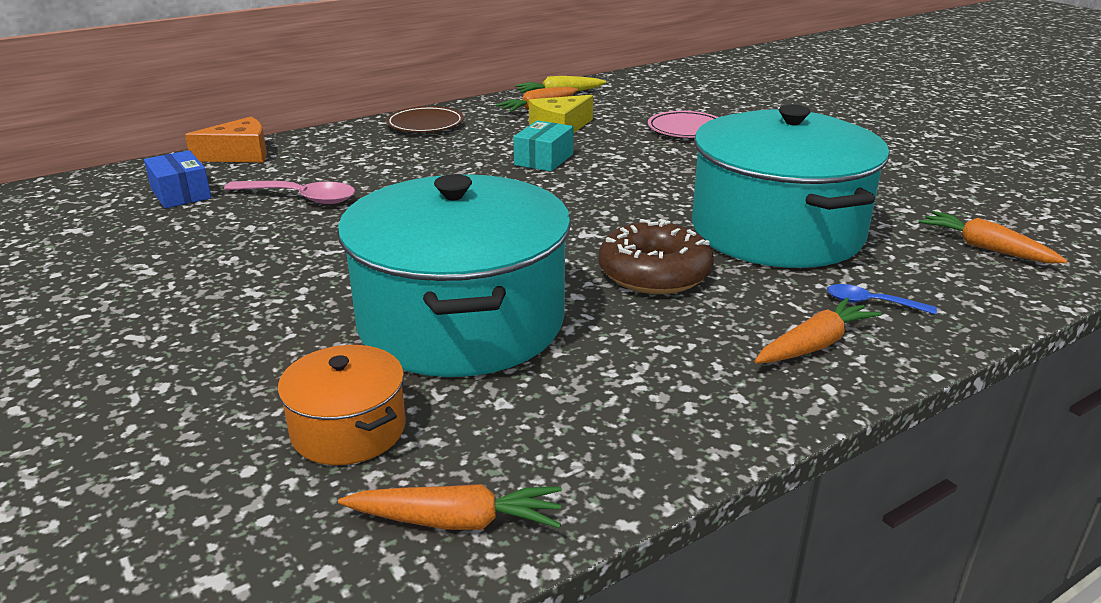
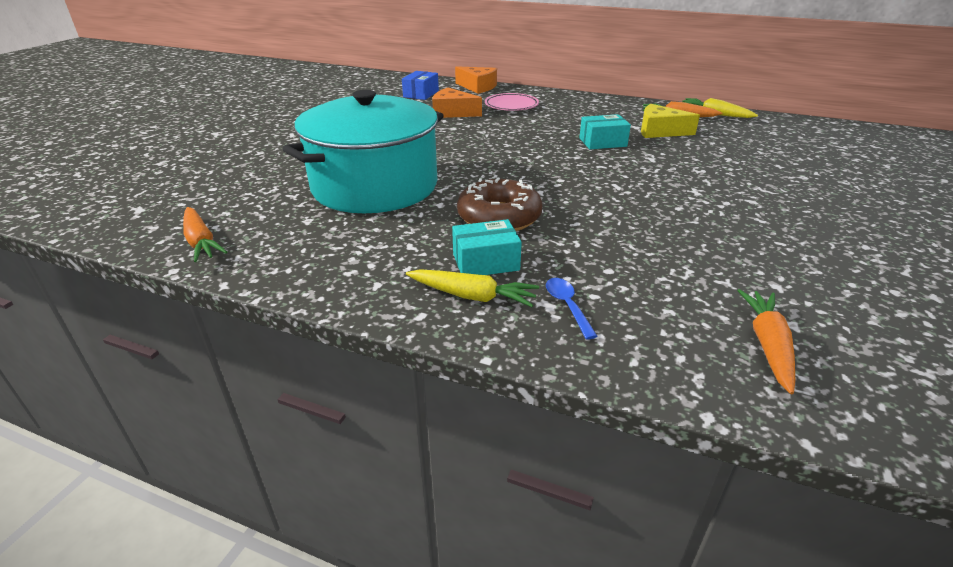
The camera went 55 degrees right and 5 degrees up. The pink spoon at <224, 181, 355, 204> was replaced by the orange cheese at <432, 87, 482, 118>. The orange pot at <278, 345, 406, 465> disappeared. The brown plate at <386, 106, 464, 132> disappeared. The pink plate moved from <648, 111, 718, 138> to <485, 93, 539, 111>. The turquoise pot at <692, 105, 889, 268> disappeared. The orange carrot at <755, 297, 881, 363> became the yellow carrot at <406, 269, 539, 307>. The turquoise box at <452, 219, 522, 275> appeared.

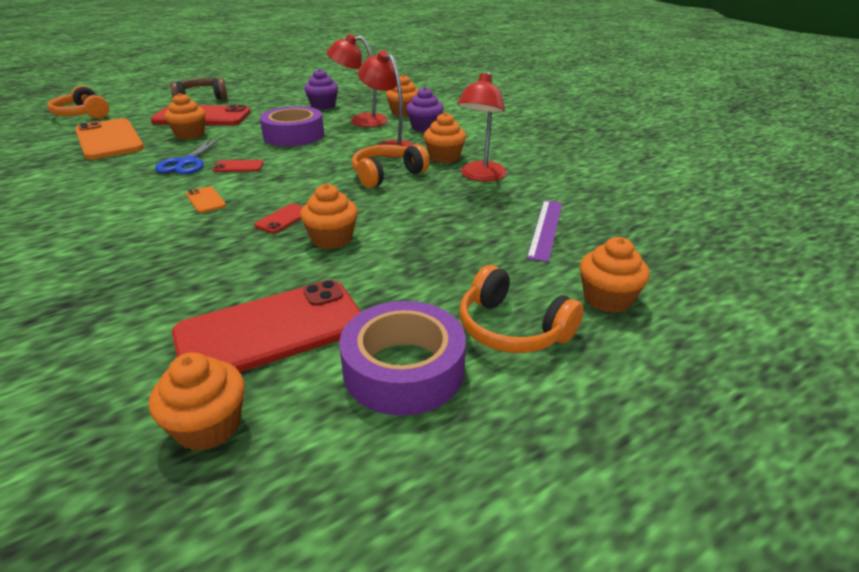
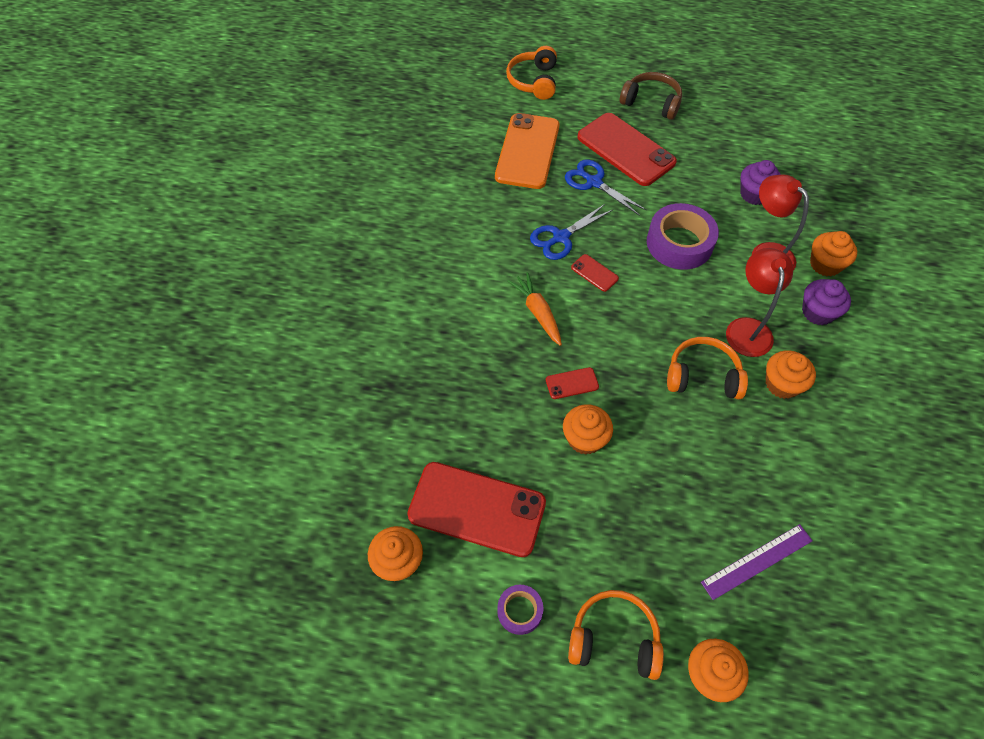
The camera went 45 degrees right and 25 degrees up. The orange cupcake at <164, 93, 205, 140> was replaced by the blue scissors at <565, 160, 646, 216>. The orange phone at <186, 186, 226, 213> was replaced by the orange carrot at <508, 272, 562, 346>. The purple tape at <340, 301, 466, 416> changed to 0.52 times the size. The red lamp at <457, 71, 507, 181> disappeared. The orange headphones at <460, 265, 584, 353> turned 105 degrees clockwise.

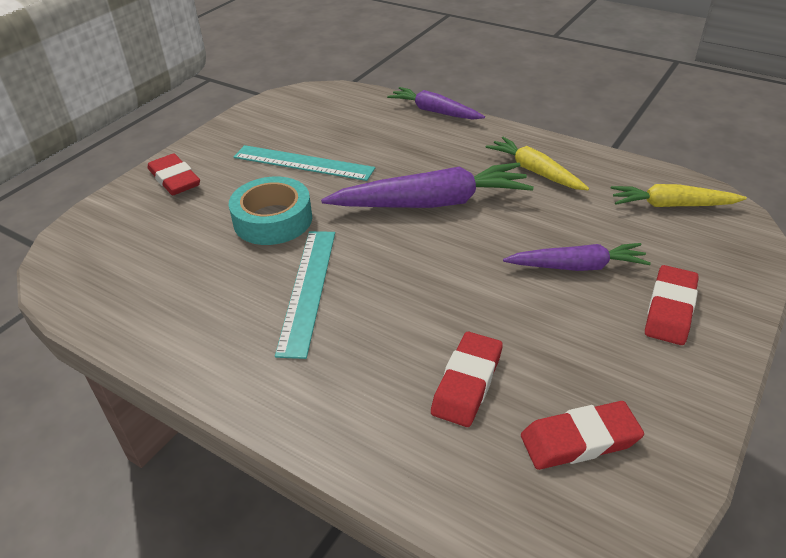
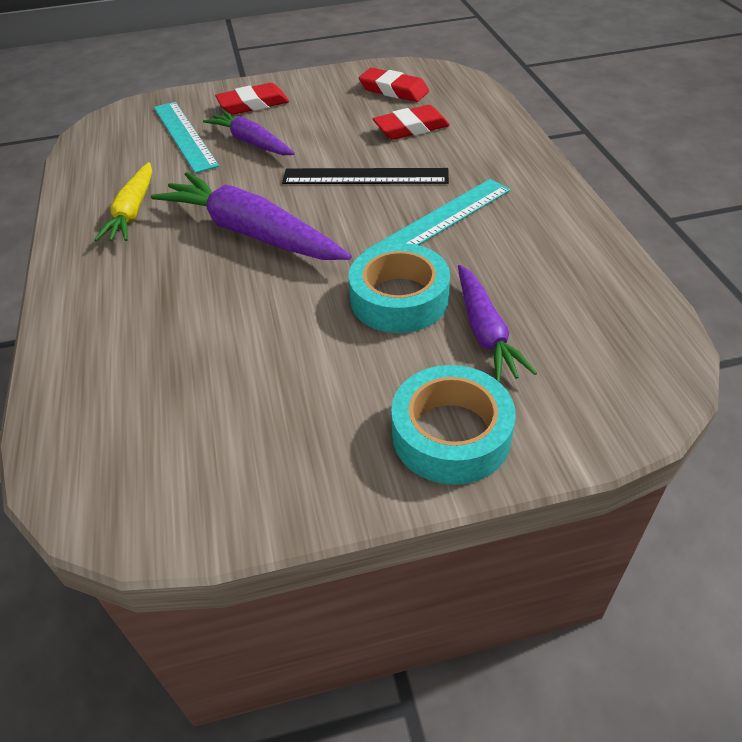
The camera went 135 degrees left and 5 degrees up. The red eraser at <148, 154, 200, 195> was replaced by the turquoise tape at <391, 365, 516, 485>. The turquoise ruler moved from <234, 145, 375, 181> to <154, 102, 219, 173>. The purple carrot moved from <387, 87, 485, 120> to <458, 265, 537, 382>. The yellow carrot at <611, 184, 747, 207> disappeared. The black ruler at <282, 168, 449, 184> appeared.

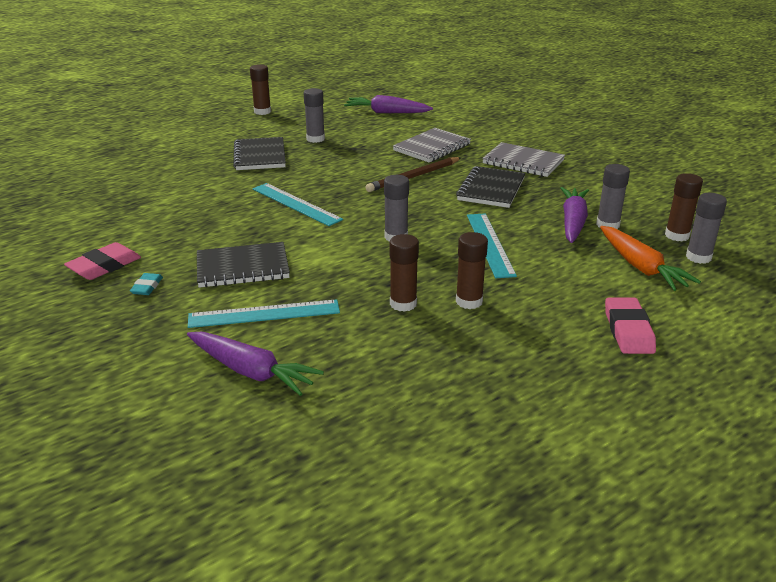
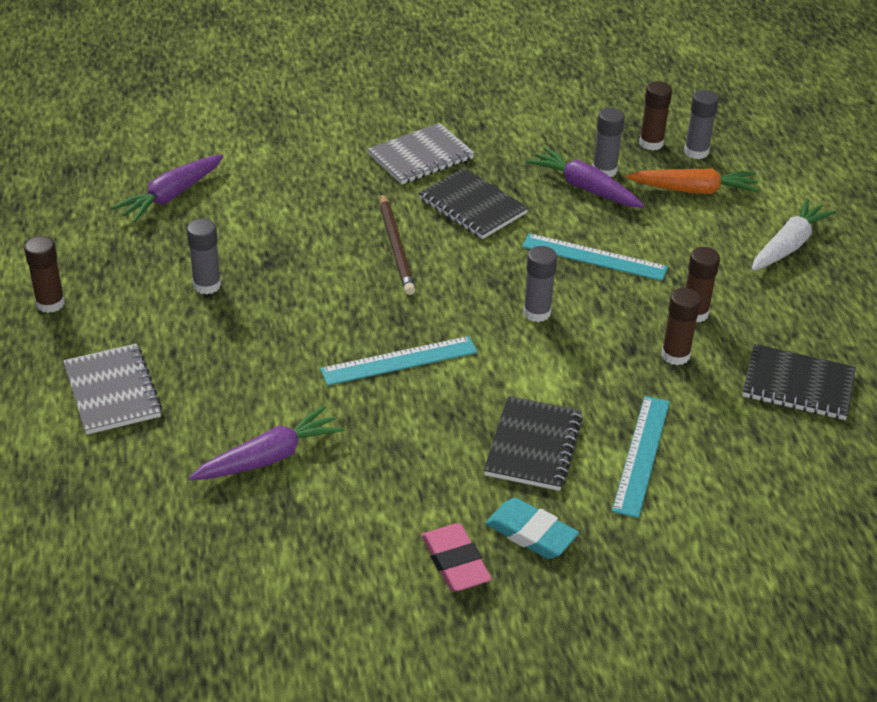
The camera went 65 degrees left and 10 degrees up. The turquoise eraser at <130, 273, 163, 295> changed to 1.77 times the size. The purple carrot moved from <187, 332, 324, 396> to <189, 405, 344, 480>. The black notebook moved from <233, 137, 286, 170> to <742, 344, 856, 420>. The grey notebook moved from <393, 128, 471, 163> to <63, 344, 162, 435>. The pink eraser at <605, 297, 656, 354> was replaced by the white carrot at <752, 199, 836, 271>.

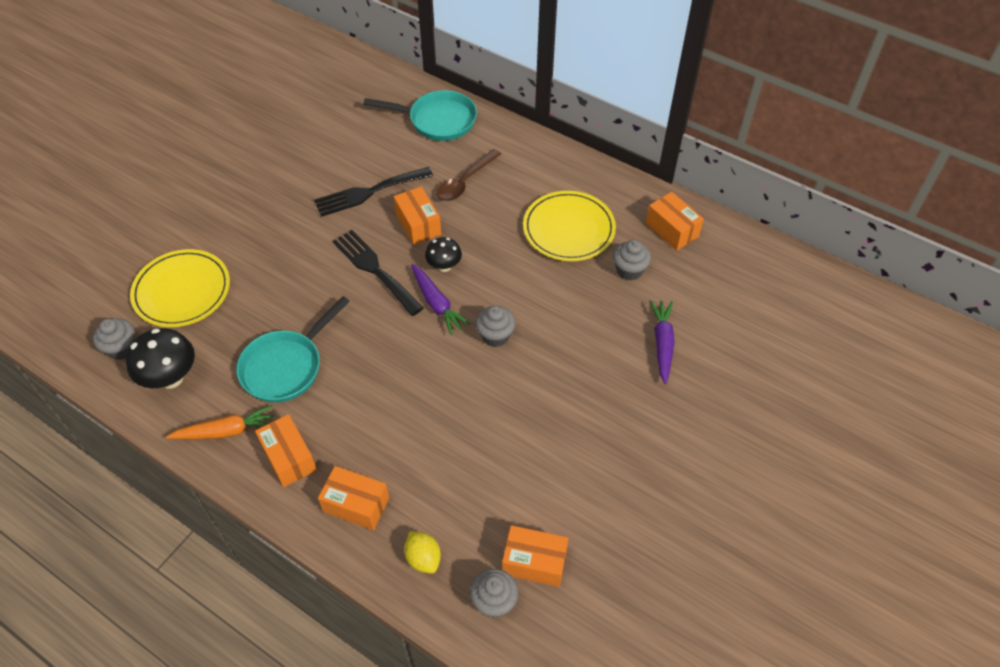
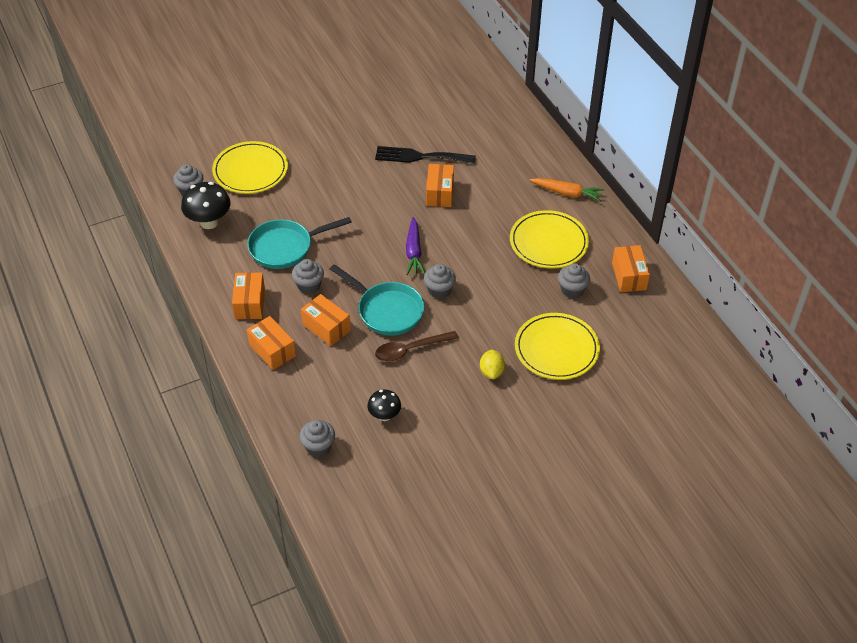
The camera went 30 degrees right and 5 degrees down. The orange carrot moved from <166, 405, 274, 439> to <529, 178, 605, 202>. The black fork at <333, 230, 424, 316> disappeared. The turquoise pan moved from <363, 90, 477, 141> to <330, 264, 424, 336>. The yellow lemon moved from <404, 531, 441, 574> to <480, 349, 505, 379>. The black mushroom moved from <425, 237, 462, 272> to <367, 390, 401, 421>. The brown spoon moved from <436, 149, 501, 201> to <375, 331, 459, 362>. The orange box moved from <502, 525, 569, 587> to <301, 294, 351, 346>. The purple carrot at <649, 300, 675, 384> was replaced by the yellow plate at <515, 313, 600, 380>. The grey cupcake at <292, 259, 324, 294> appeared.

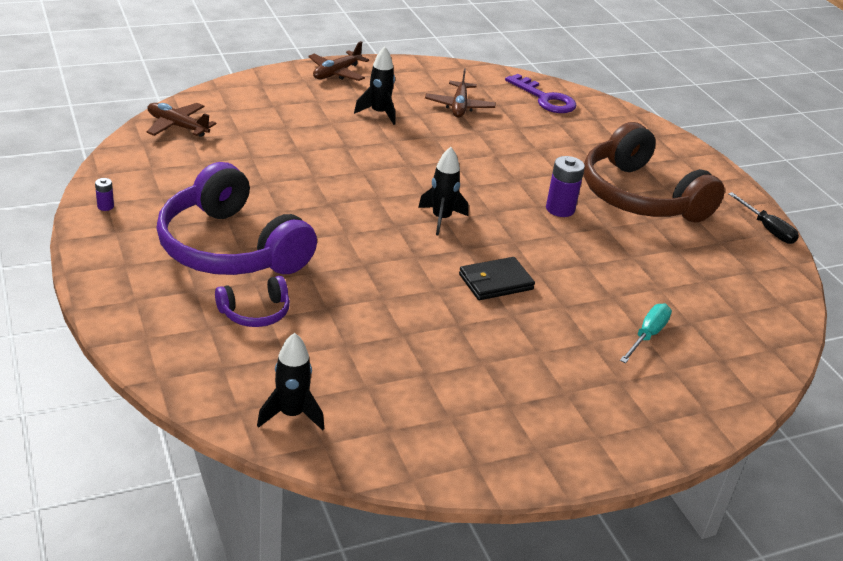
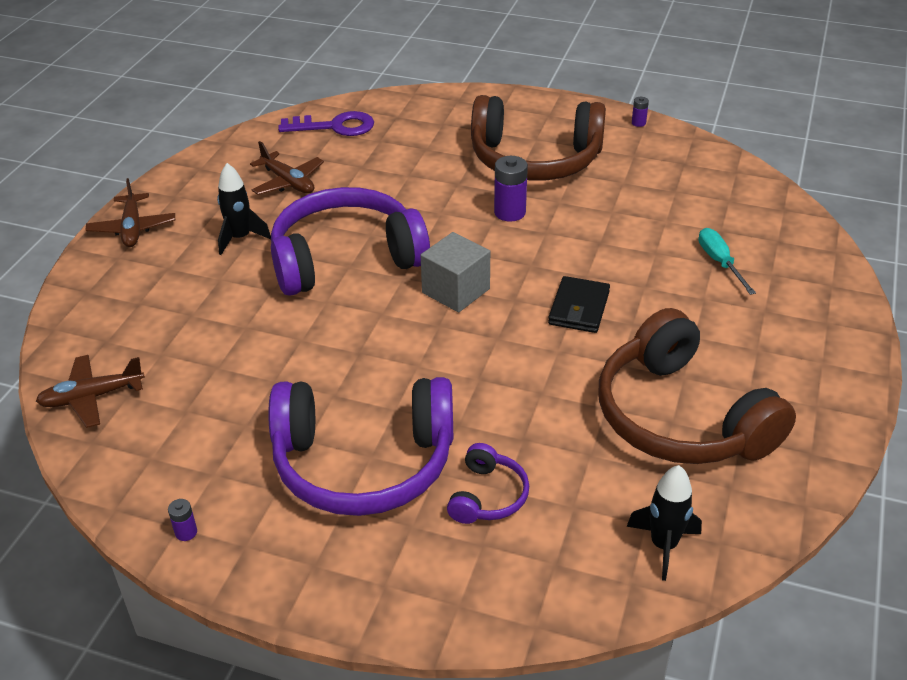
The camera went 45 degrees left and 5 degrees up. The black rocket at <418, 147, 469, 236> was replaced by the grey cube at <421, 232, 490, 313>. The black screwdriver at <728, 192, 799, 244> was replaced by the purple battery at <632, 97, 649, 127>. The purple headphones at <271, 187, 430, 296> appeared. The brown headphones at <598, 308, 796, 464> appeared.

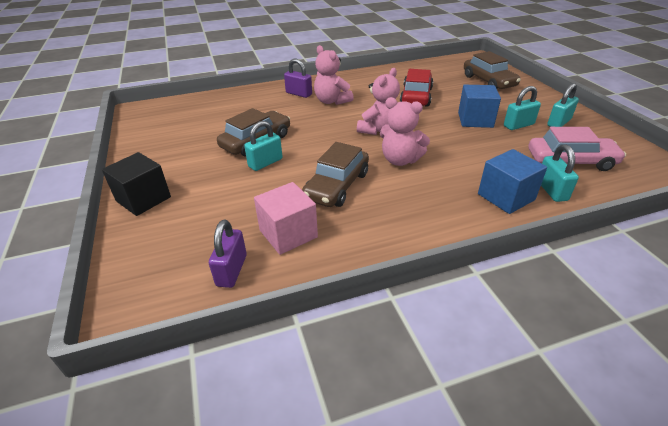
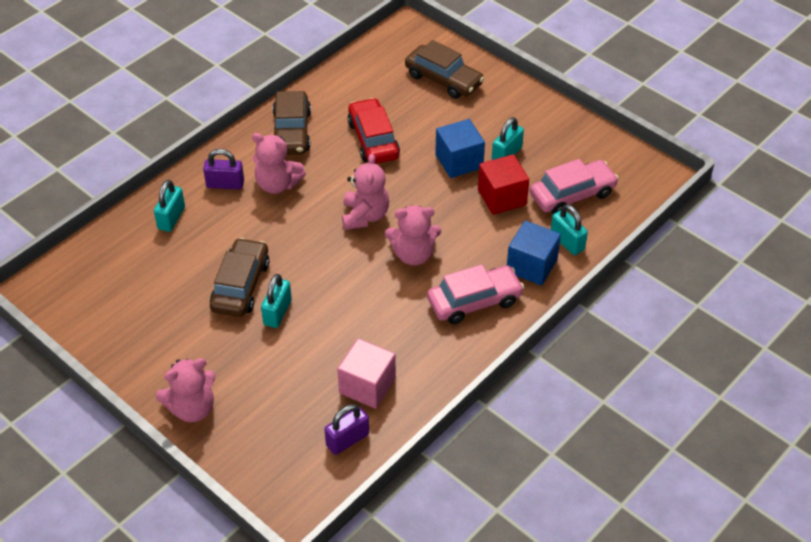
The camera went 30 degrees left and 10 degrees up. The black cube at <102, 152, 171, 216> was replaced by the pink teddy bear at <156, 358, 215, 422>. The purple padlock at <209, 220, 247, 288> turned 75 degrees clockwise. The brown car moved from <302, 142, 369, 207> to <273, 91, 311, 155>. The turquoise padlock moved from <547, 83, 579, 127> to <154, 180, 185, 232>. The pink car at <427, 264, 524, 324> appeared. The red cube at <478, 154, 529, 215> appeared.

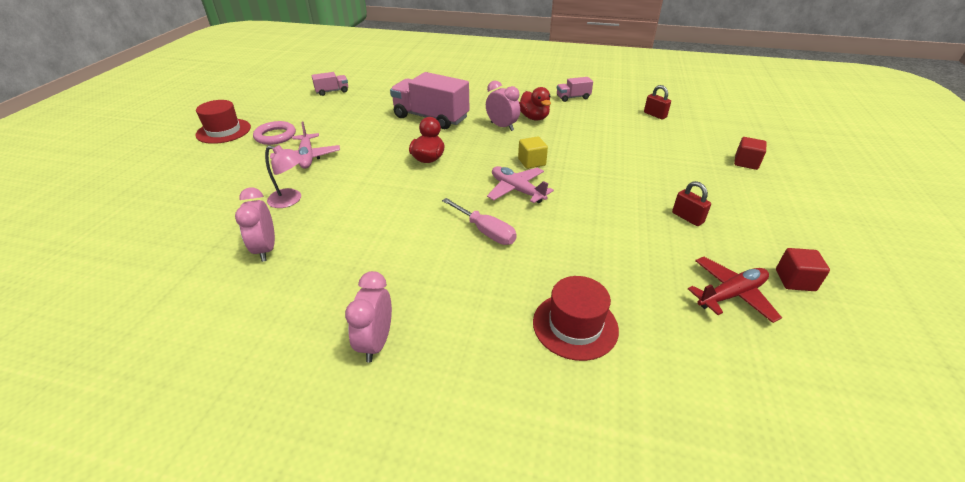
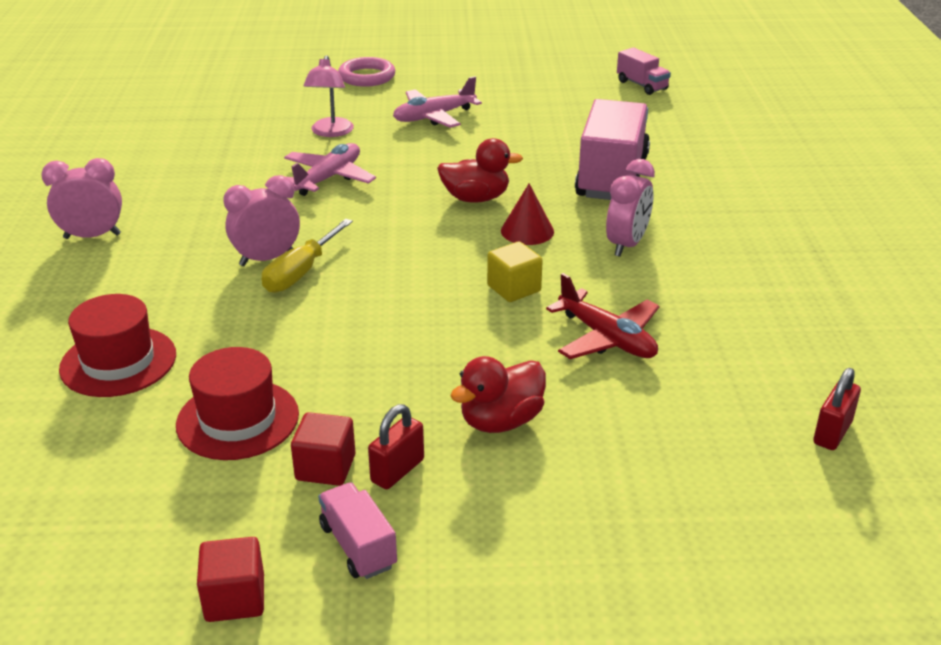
The camera went 75 degrees right and 5 degrees down. The red hat moved from <195, 100, 251, 144> to <176, 347, 299, 460>. The pink clock moved from <235, 187, 275, 262> to <223, 175, 300, 266>. The pink ring moved from <253, 121, 296, 145> to <338, 57, 395, 87>. The pink screwdriver at <442, 198, 517, 245> became the yellow screwdriver at <262, 219, 353, 293>. The pink plane moved from <487, 166, 554, 203> to <284, 143, 376, 196>. The red duck moved from <519, 87, 551, 121> to <450, 356, 546, 433>. The pink truck moved from <557, 77, 593, 102> to <318, 482, 397, 579>. The red plane moved from <688, 257, 782, 323> to <546, 273, 659, 359>. The red cube moved from <734, 137, 767, 170> to <291, 412, 355, 486>. The red cone at <501, 184, 554, 245> appeared.

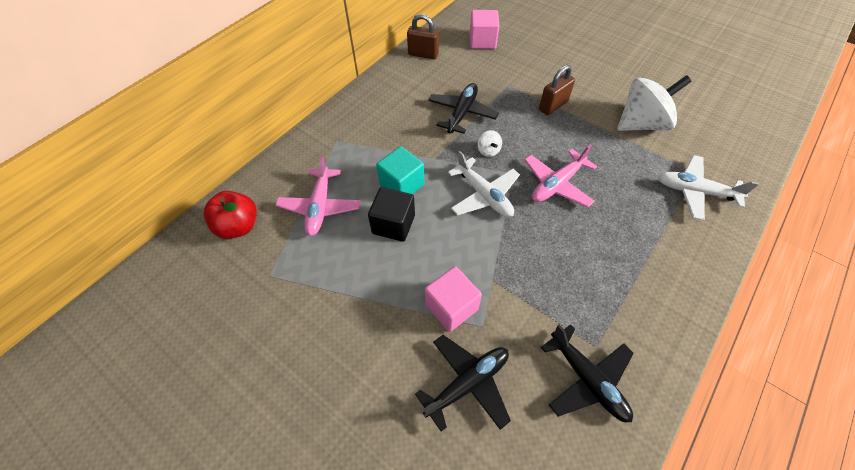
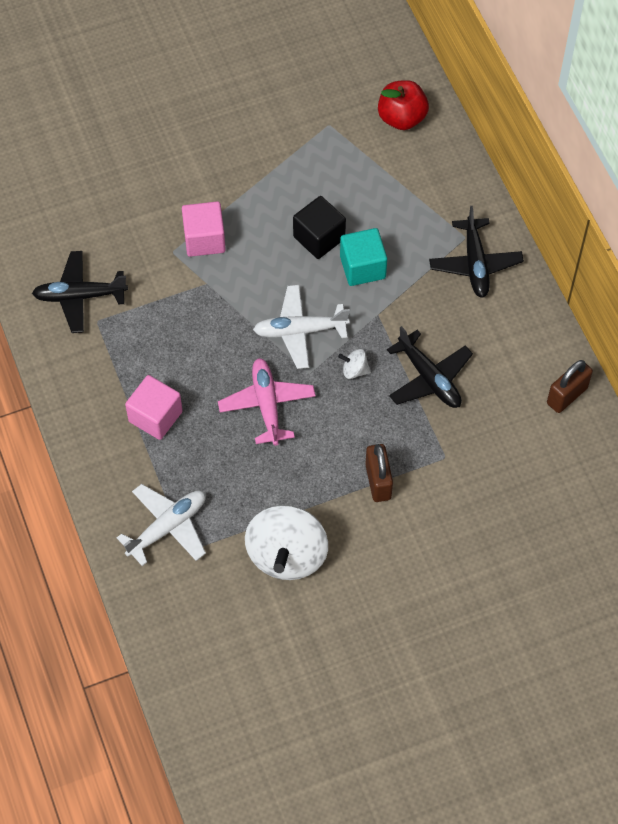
The camera went 120 degrees right and 5 degrees up. The pink plane at <276, 156, 360, 236> disappeared. The black plane moved from <415, 335, 511, 432> to <429, 206, 524, 298>. The pink cube moved from <470, 10, 499, 49> to <125, 375, 183, 440>.

